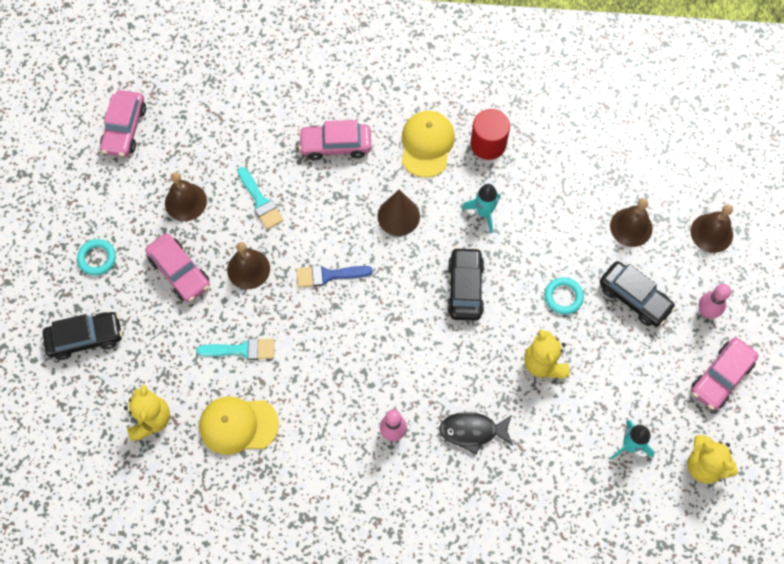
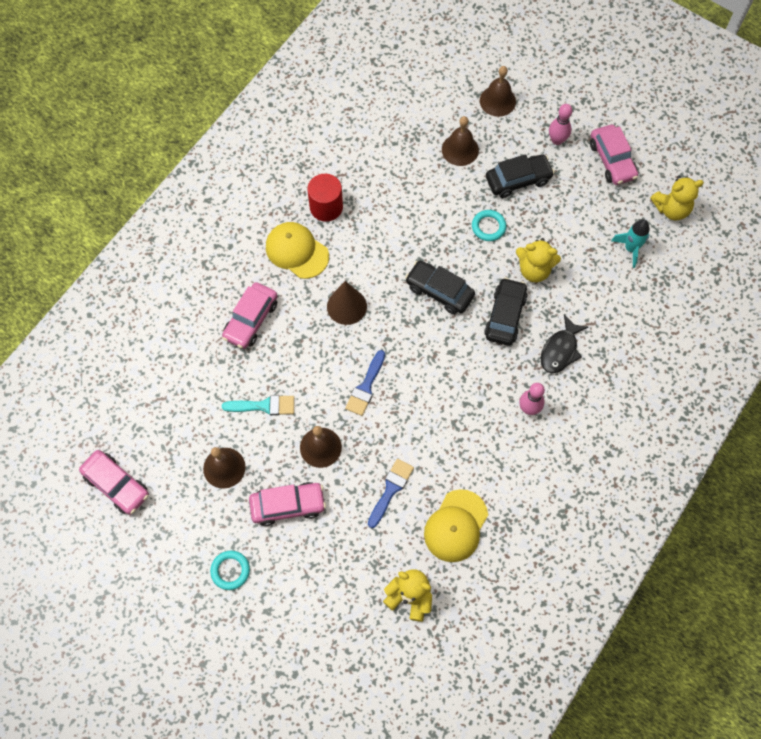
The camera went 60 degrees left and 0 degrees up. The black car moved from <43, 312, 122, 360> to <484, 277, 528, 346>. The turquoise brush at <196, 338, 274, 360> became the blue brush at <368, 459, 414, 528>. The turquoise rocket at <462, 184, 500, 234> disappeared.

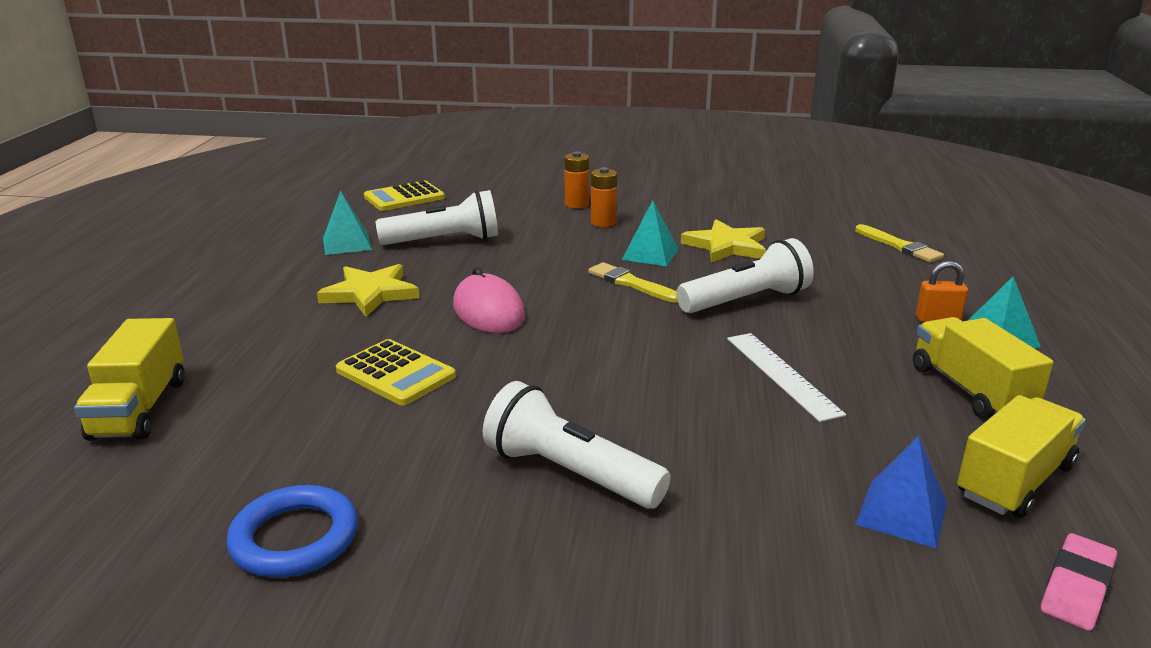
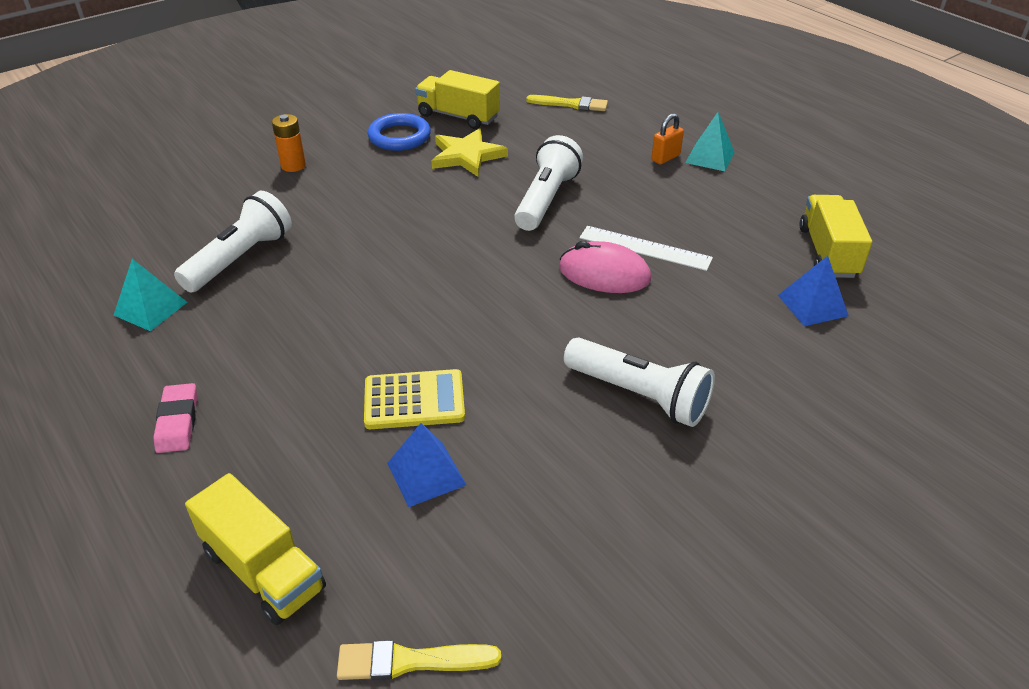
The camera went 45 degrees left and 15 degrees up. The blue ring moved from <226, 485, 358, 578> to <368, 113, 431, 151>. The yellow star at <317, 264, 419, 317> disappeared. The yellow calculator at <364, 181, 445, 211> disappeared. The pink mouse moved from <453, 267, 525, 333> to <559, 241, 651, 293>. The white flashlight at <483, 381, 671, 509> turned 135 degrees counterclockwise. The yellow brush moved from <588, 262, 678, 303> to <337, 640, 501, 680>. The orange battery at <591, 167, 617, 227> disappeared. The turquoise pyramid at <622, 200, 679, 266> disappeared. The yellow truck moved from <913, 317, 1053, 419> to <415, 70, 500, 129>. The pink eraser moved from <1040, 533, 1117, 631> to <153, 383, 197, 453>. The blue pyramid at <387, 423, 466, 507> appeared.

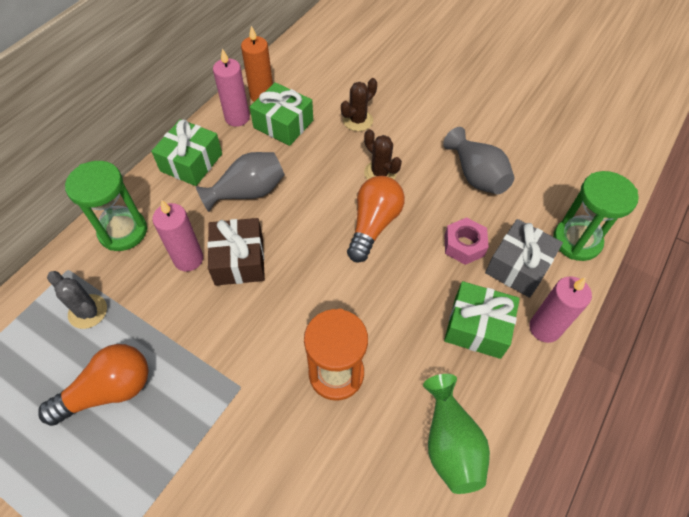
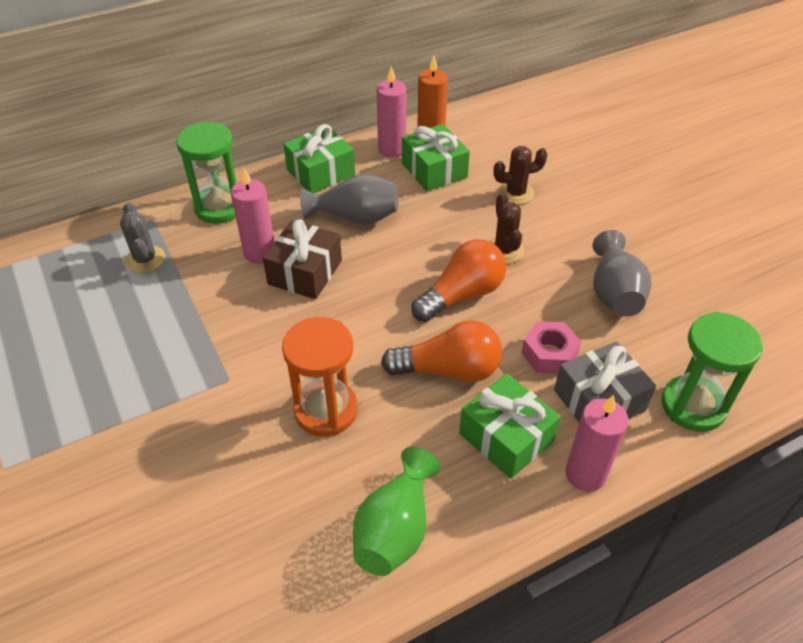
The camera went 30 degrees right and 10 degrees down. The orange light bulb moved from <38, 344, 149, 426> to <381, 320, 502, 382>.

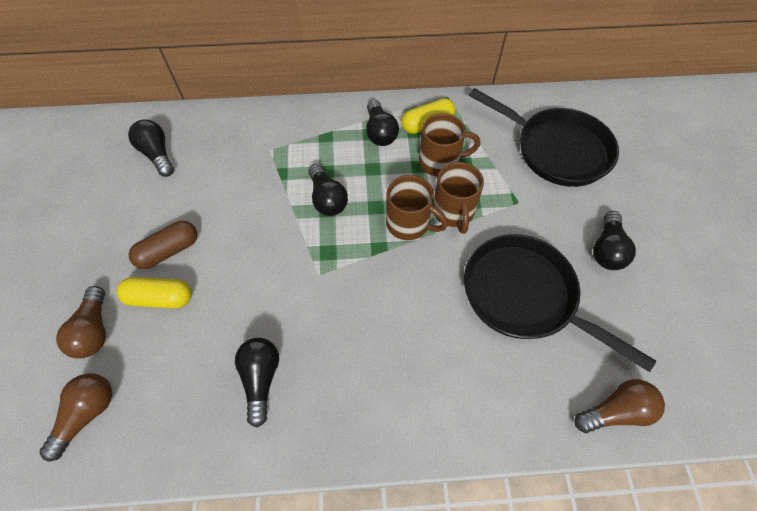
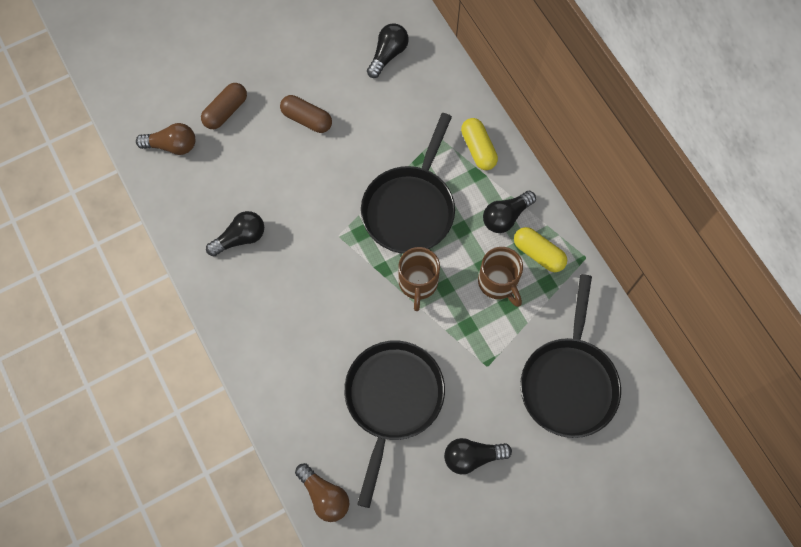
The camera went 65 degrees right and 10 degrees up. The brown light bulb at <56, 286, 106, 359> was replaced by the brown capsule at <201, 83, 247, 129>. The yellow capsule moved from <117, 277, 192, 308> to <461, 118, 498, 170>. The black light bulb at <309, 164, 348, 216> was replaced by the black pan at <361, 113, 455, 254>. The brown mug at <433, 162, 484, 234> disappeared.

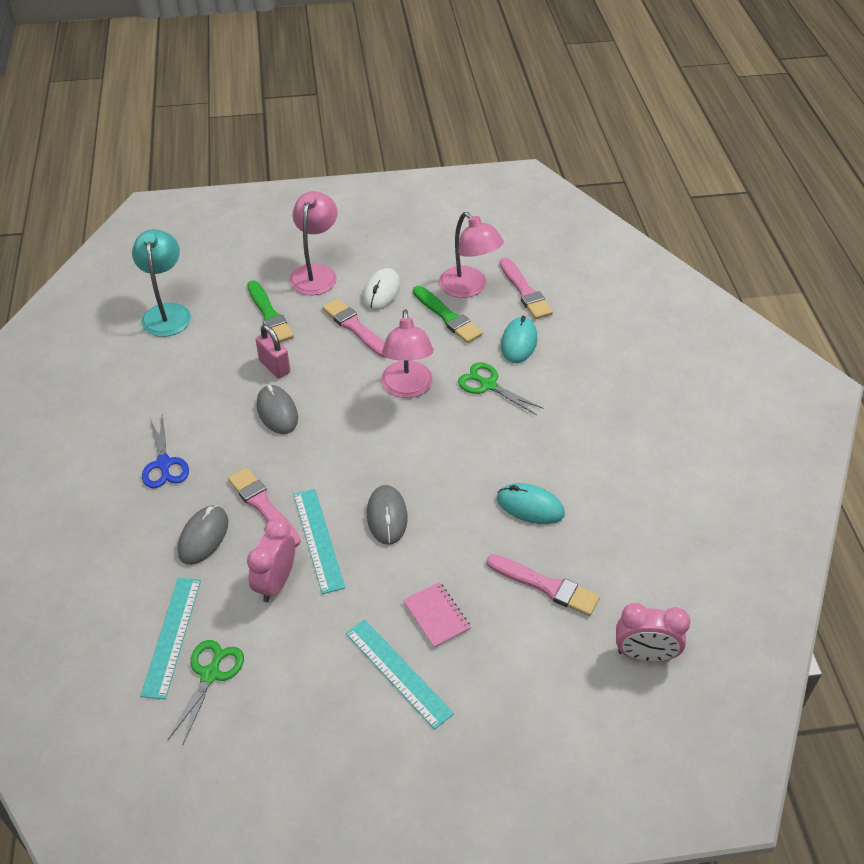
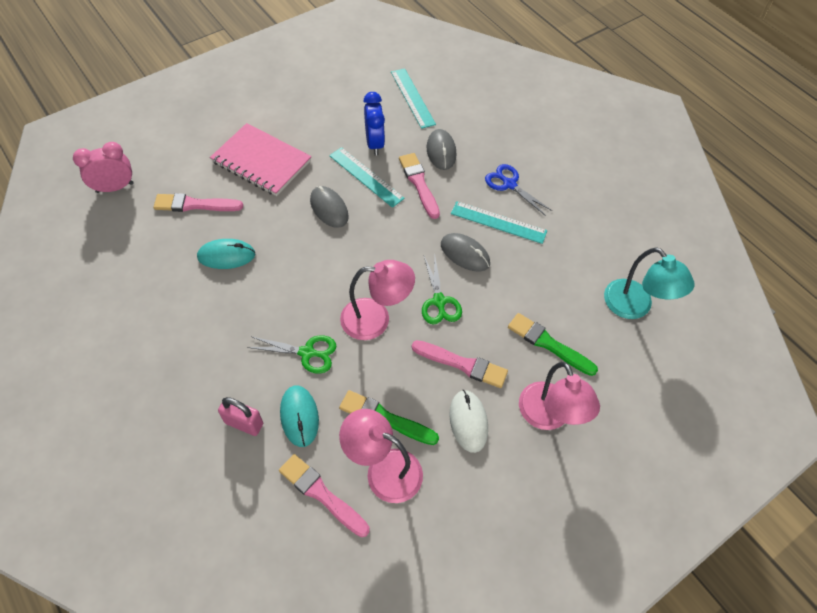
The camera went 150 degrees right and 10 degrees up. The green scissors moved from <168, 640, 244, 746> to <422, 256, 462, 324>. The pink brush at <228, 467, 301, 548> turned 135 degrees counterclockwise. The pink clock at <247, 518, 295, 602> became the blue clock at <364, 92, 385, 156>. The pink padlock moved from <256, 325, 290, 378> to <218, 397, 263, 436>. The turquoise ruler moved from <346, 619, 454, 729> to <451, 201, 547, 244>. The pink lamp at <381, 309, 433, 398> turned 120 degrees clockwise. The pink notebook at <403, 582, 471, 648> changed to 1.95 times the size.

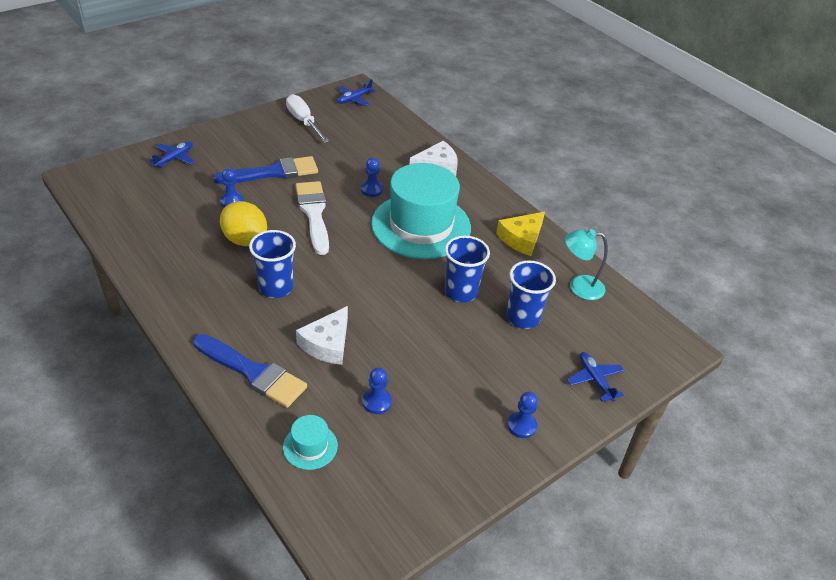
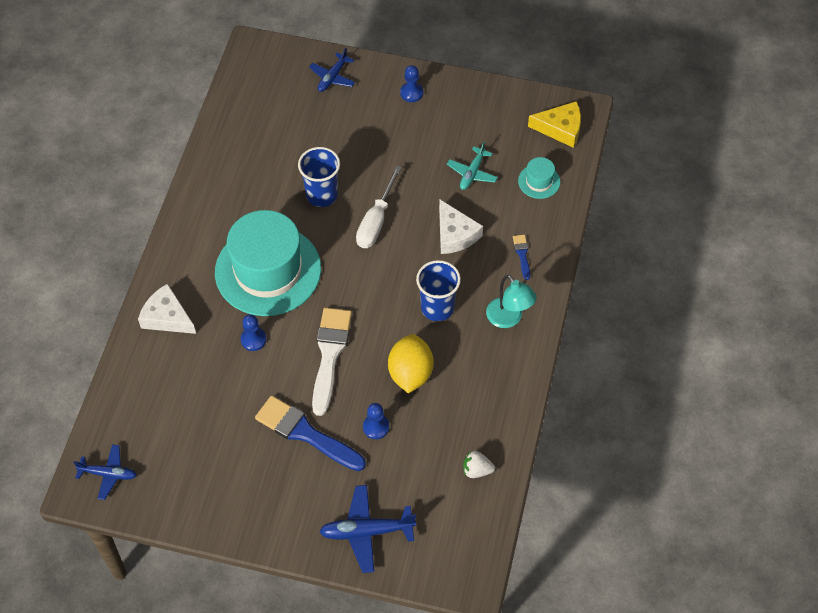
The camera went 125 degrees left and 15 degrees up. The blue plane at <149, 141, 195, 168> changed to 1.52 times the size. The blue brush at <193, 334, 307, 408> changed to 0.46 times the size. The white screwdriver moved from <286, 94, 329, 143> to <356, 166, 402, 248>. The white brush at <295, 181, 329, 255> turned 150 degrees clockwise. The white cheese at <296, 306, 348, 365> turned 75 degrees clockwise. The blue pawn at <362, 367, 392, 414> was replaced by the turquoise plane at <447, 142, 498, 190>. The yellow cheese moved from <496, 212, 545, 256> to <528, 101, 581, 148>. The blue cup at <506, 260, 556, 329> disappeared. The turquoise lamp moved from <565, 229, 608, 300> to <486, 275, 537, 328>. The white strawberry at <463, 451, 495, 478> appeared.

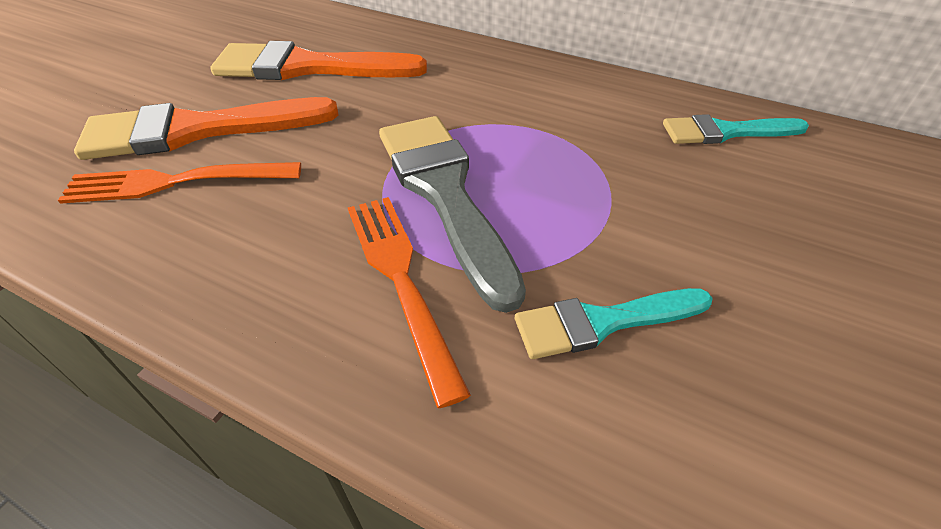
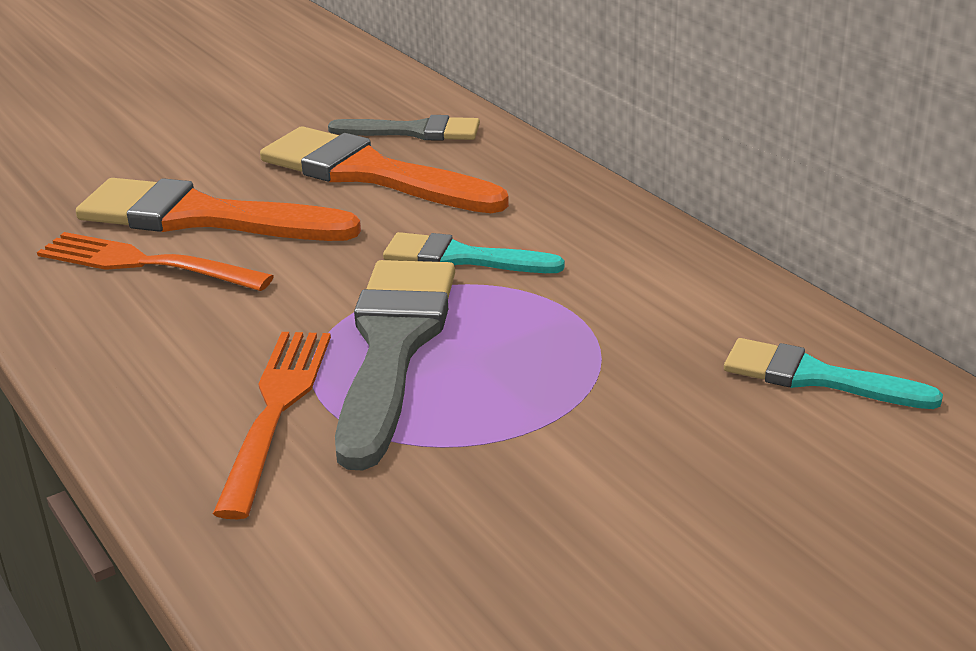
The camera went 30 degrees right and 15 degrees down. The turquoise brush moved from <515, 288, 713, 359> to <383, 232, 565, 273>. The grey brush at <328, 115, 480, 141> appeared.

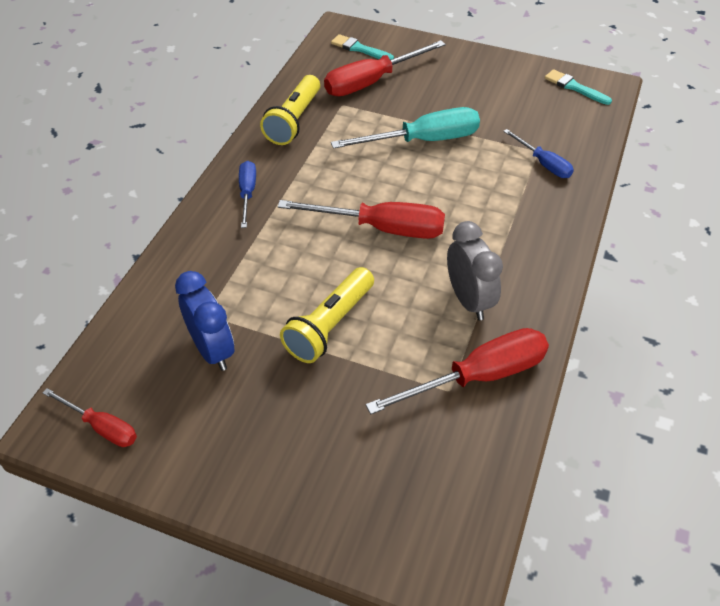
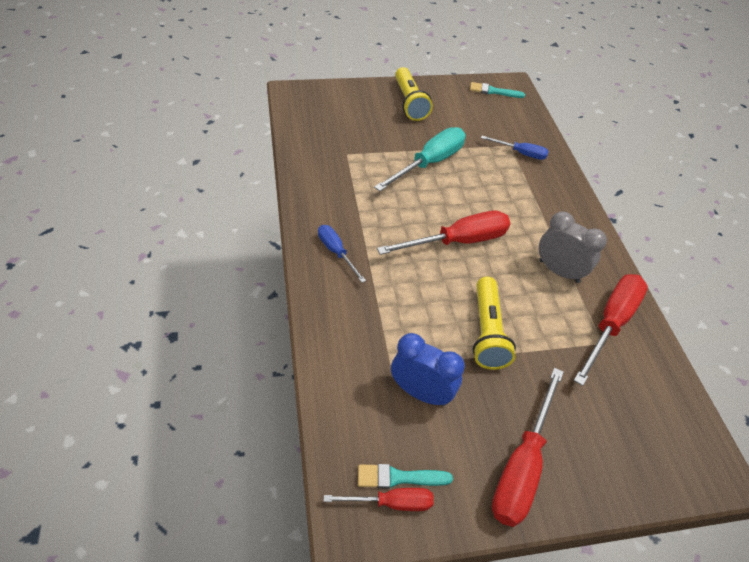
The camera went 35 degrees left and 0 degrees up. The yellow flashlight moved from <260, 75, 320, 145> to <395, 67, 433, 121>. The red screwdriver moved from <324, 40, 446, 96> to <492, 368, 564, 527>. The turquoise brush moved from <331, 34, 394, 60> to <358, 464, 453, 489>.

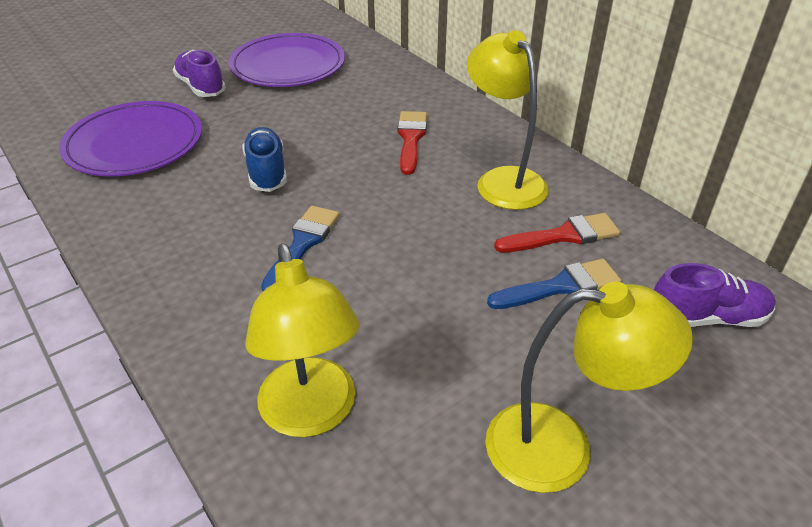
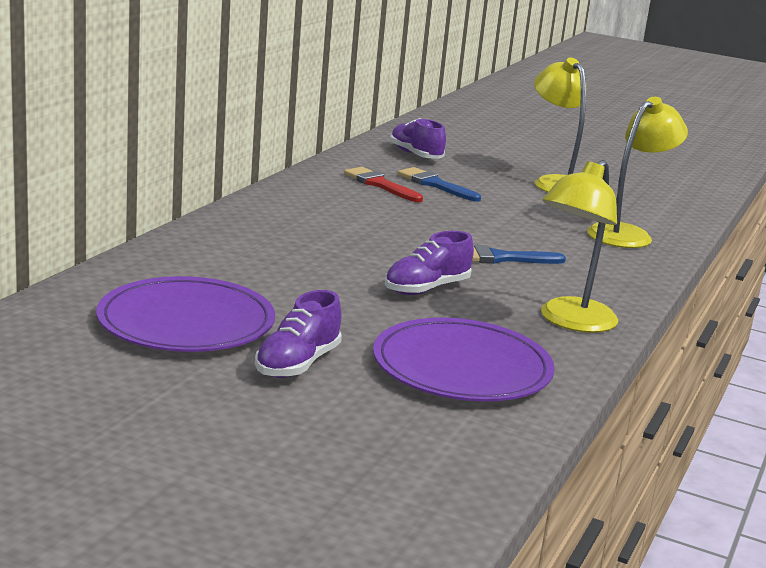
The camera went 120 degrees left and 20 degrees down. The blue shoe at <242, 127, 287, 192> became the purple shoe at <385, 231, 474, 295>. The red brush at <398, 111, 427, 175> disappeared. The yellow lamp moved from <467, 30, 549, 210> to <541, 160, 618, 333>.

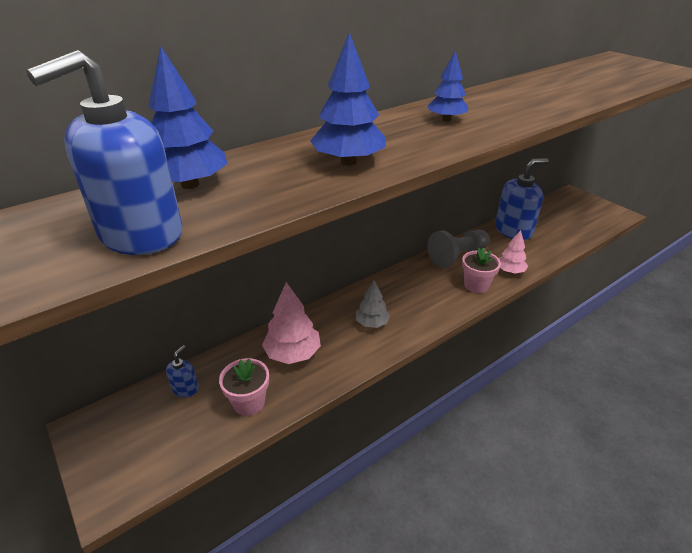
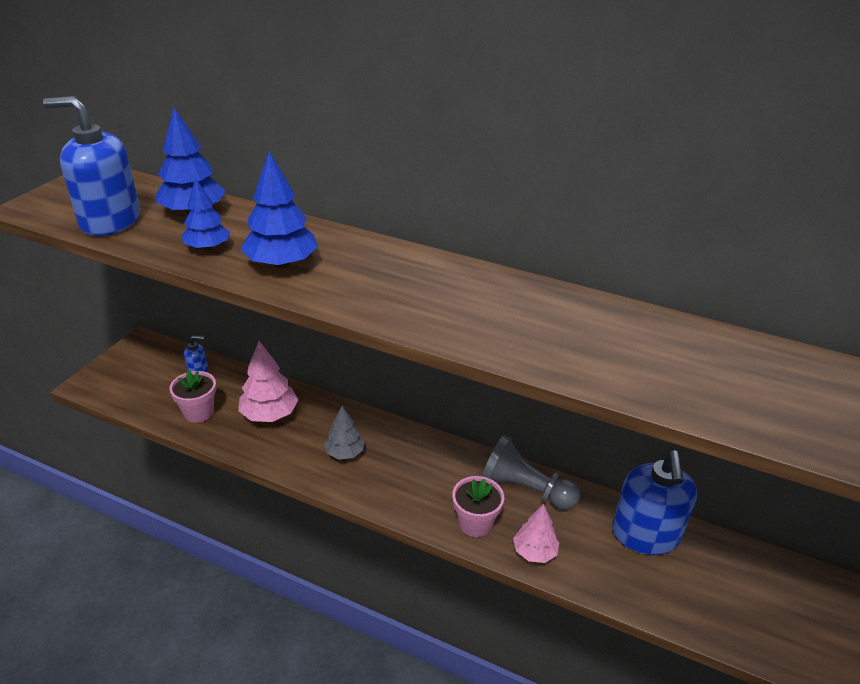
The camera went 60 degrees right and 0 degrees up. The blue tree moved from <427, 51, 469, 121> to <181, 178, 230, 251>. The blue soap dispenser at <495, 158, 549, 240> turned 60 degrees clockwise.

